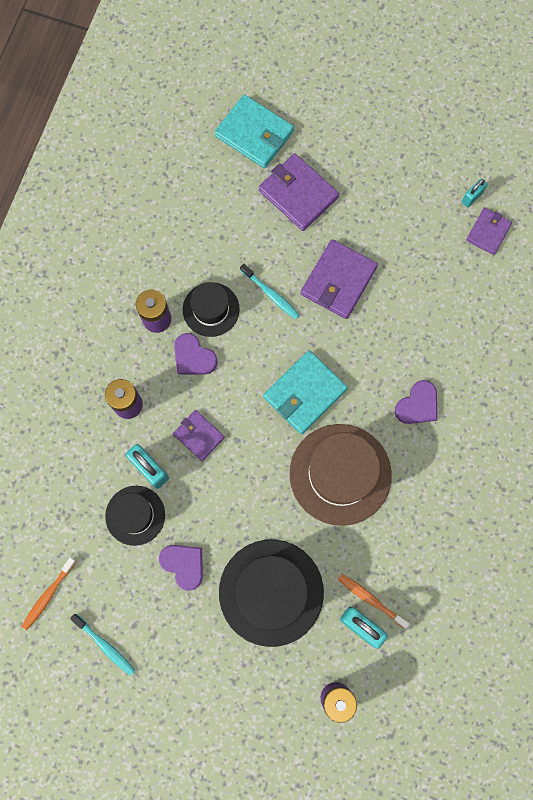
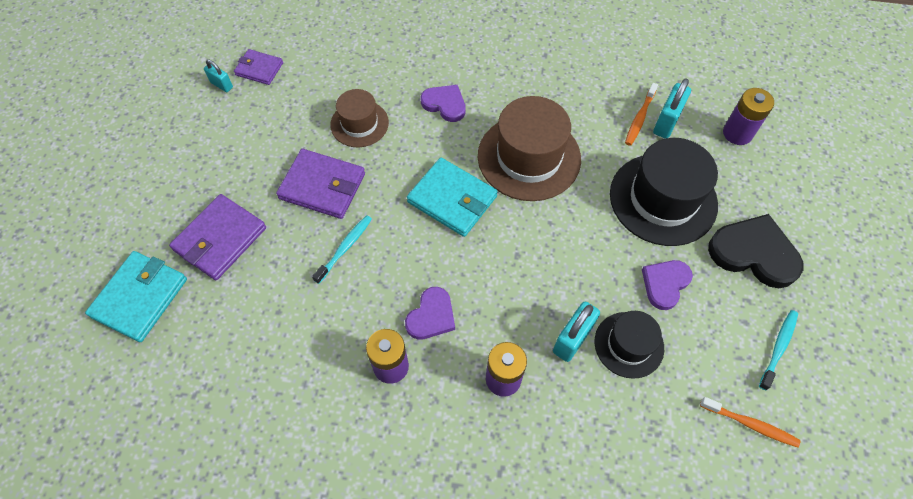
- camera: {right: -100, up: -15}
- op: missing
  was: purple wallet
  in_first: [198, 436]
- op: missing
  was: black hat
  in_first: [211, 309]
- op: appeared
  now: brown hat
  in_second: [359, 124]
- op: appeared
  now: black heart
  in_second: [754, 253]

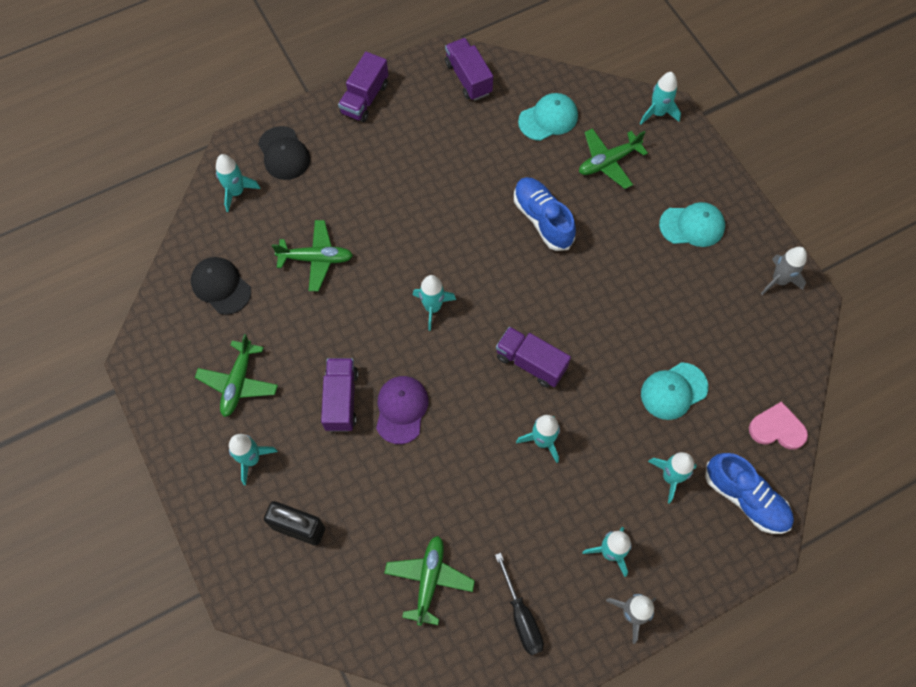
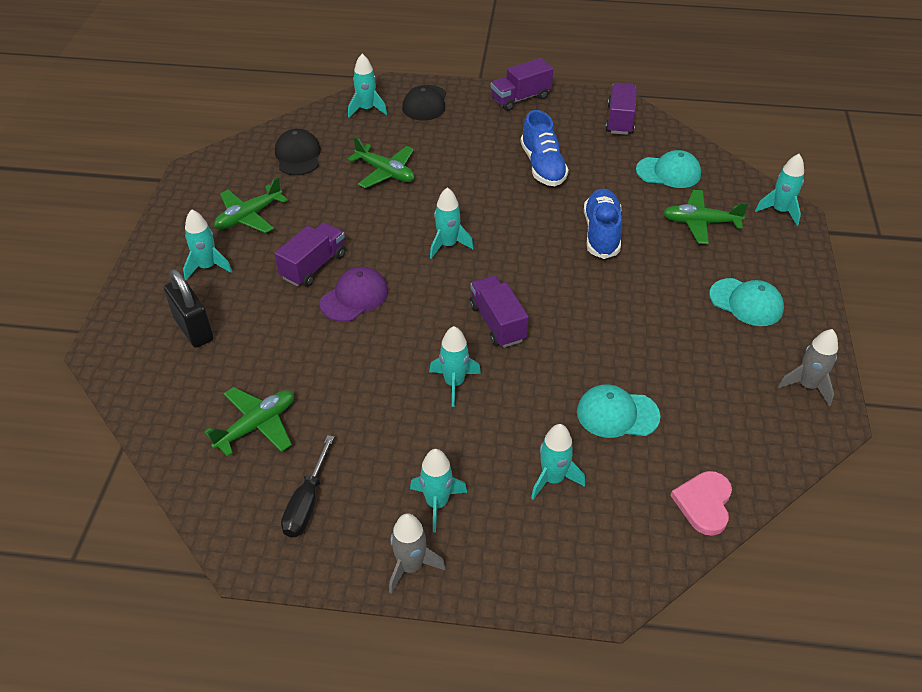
- camera: {right: 35, up: -20}
- op: relocated
  was: blue shoe
  in_first: [745, 498]
  in_second: [542, 166]
- op: spun
  was: pink heart
  in_first: [777, 428]
  in_second: [704, 503]
  clockwise: -120

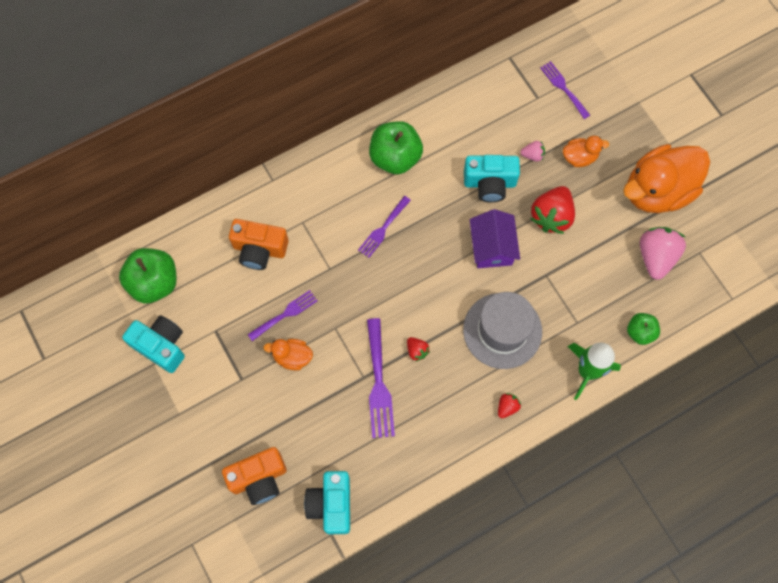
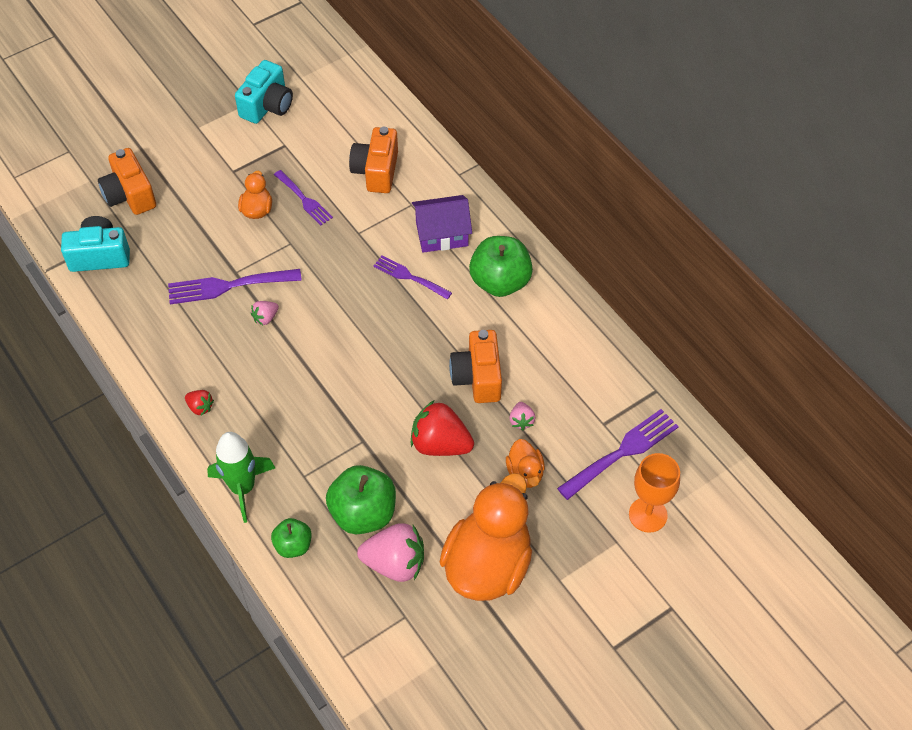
- camera: {right: 85, up: -15}
- op: missing
  was: grey hat
  in_first: [502, 330]
- op: appeared
  now: orange goblet
  in_second: [648, 515]
- op: relocated
  was: green apple
  in_first: [154, 283]
  in_second: [363, 513]
- op: relocated
  was: purple house
  in_first: [492, 247]
  in_second: [442, 234]
- op: colour
  was: red strawberry
  now: pink strawberry
  in_first: [417, 351]
  in_second: [265, 318]
- op: colour
  was: turquoise camera
  now: orange camera
  in_first: [489, 183]
  in_second: [477, 377]
- op: spun
  was: orange duck
  in_first: [657, 191]
  in_second: [488, 565]
  clockwise: 60
- op: size
  was: purple fork
  in_first: [563, 88]
  in_second: [622, 452]
  ratio: 1.54

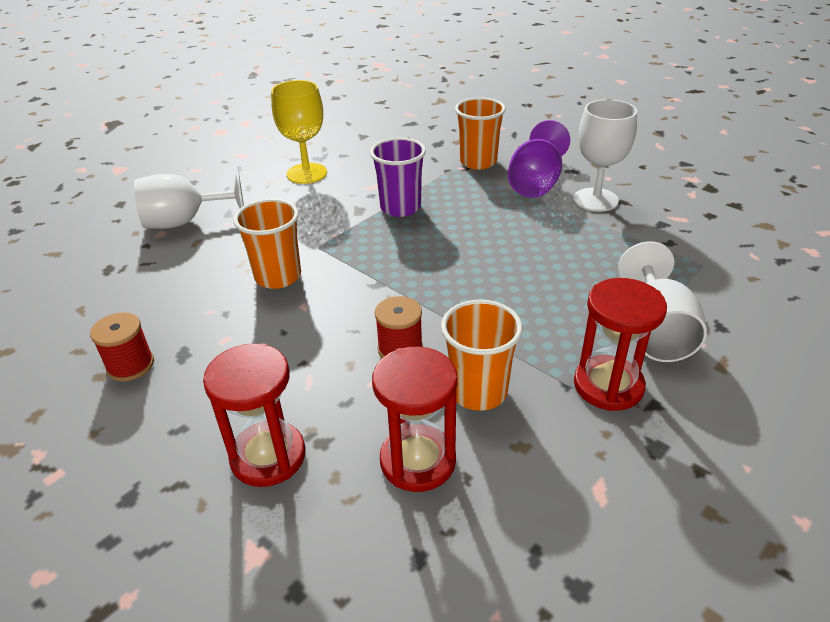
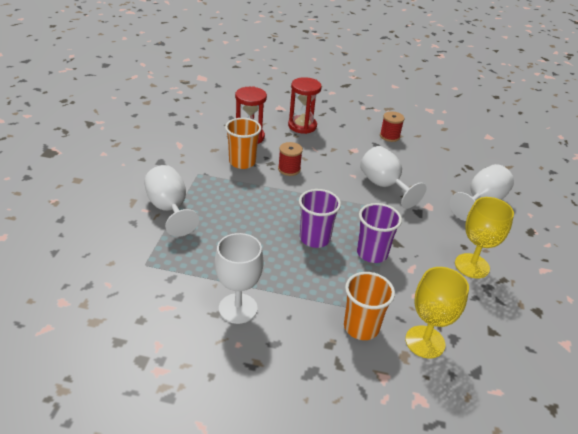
- camera: {right: 145, up: 0}
- op: missing
  was: purple goblet
  in_first: [536, 183]
- op: missing
  was: red hourglass
  in_first: [608, 386]
- op: appeared
  now: purple cup
  in_second: [315, 238]
- op: appeared
  now: yellow goblet
  in_second: [425, 342]
- op: exchanged
  was: orange cup
  now: white goblet
  in_first: [278, 276]
  in_second: [384, 186]

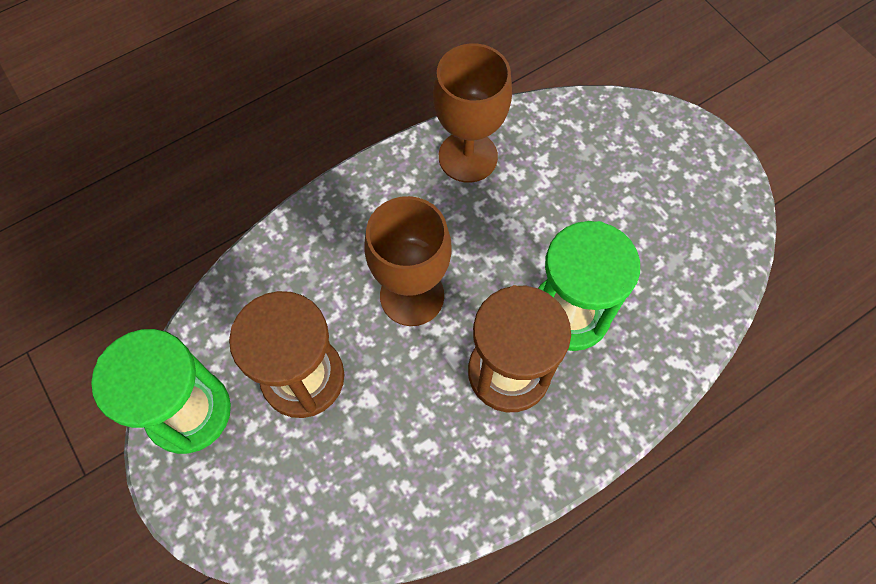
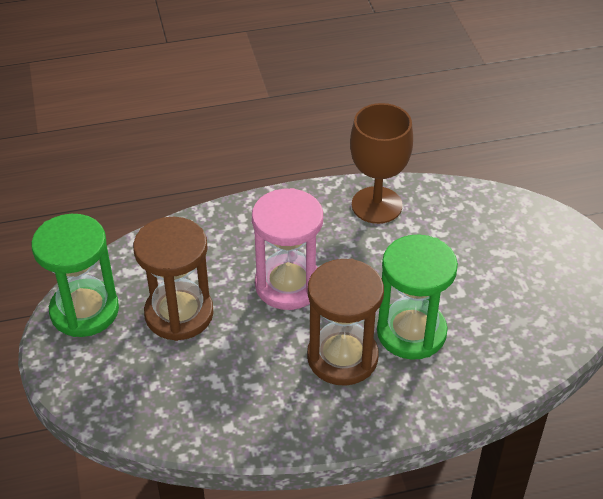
- camera: {right: 20, up: -20}
- op: exchanged
  was: brown goblet
  now: pink hourglass
  in_first: [412, 296]
  in_second: [288, 285]

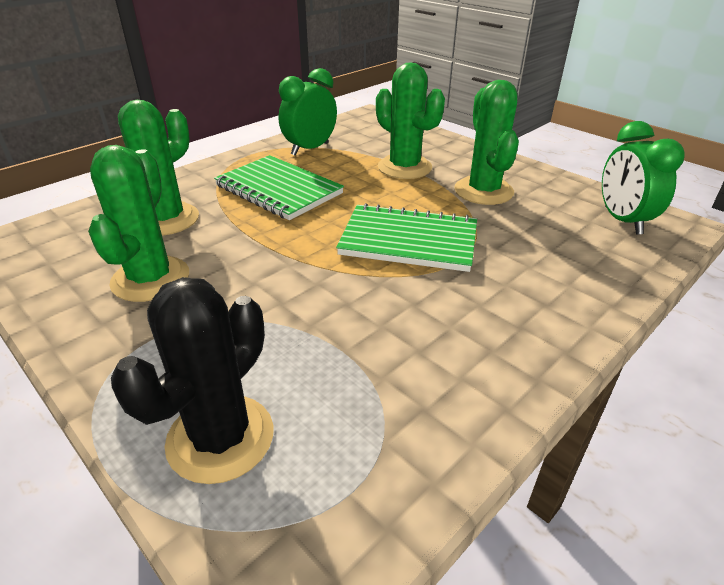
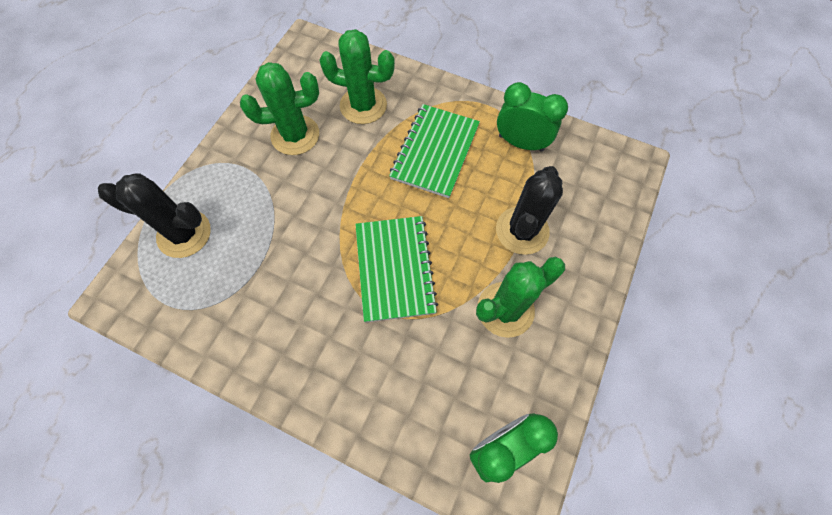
- camera: {right: 70, up: 30}
- op: colour
  was: green cactus
  now: black cactus
  in_first: [404, 167]
  in_second: [522, 230]

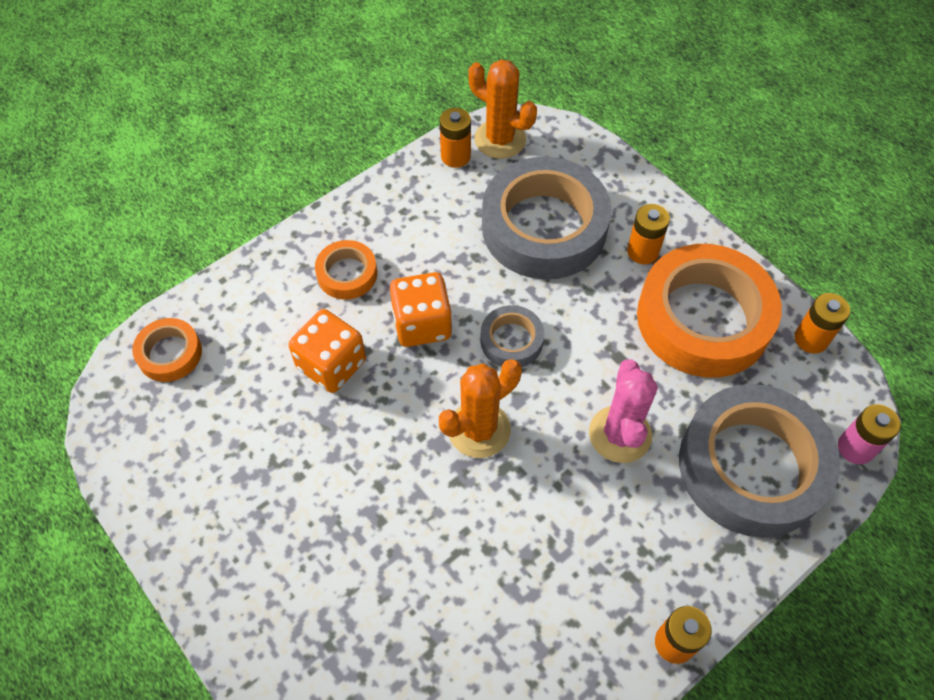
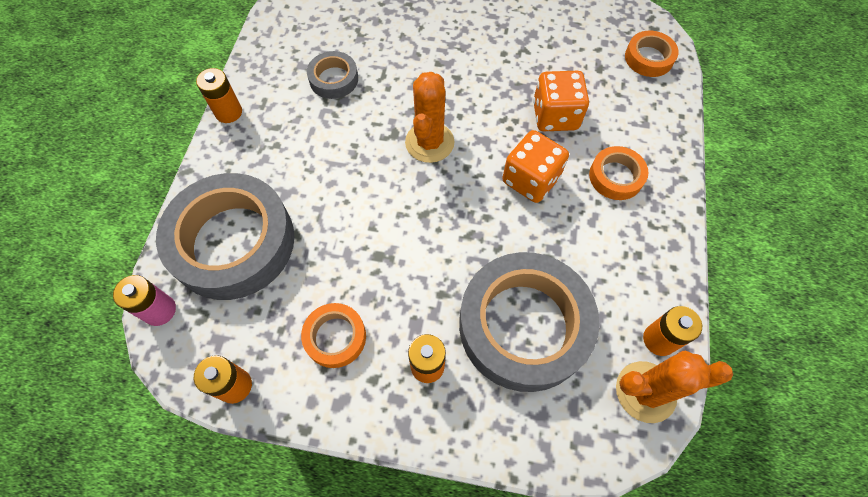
- camera: {right: 140, up: 5}
- op: missing
  was: pink cactus
  in_first: [620, 434]
- op: relocated
  was: grey tape
  in_first: [511, 340]
  in_second: [334, 79]
- op: size
  was: orange tape
  in_first: [703, 319]
  in_second: [335, 337]
  ratio: 0.47

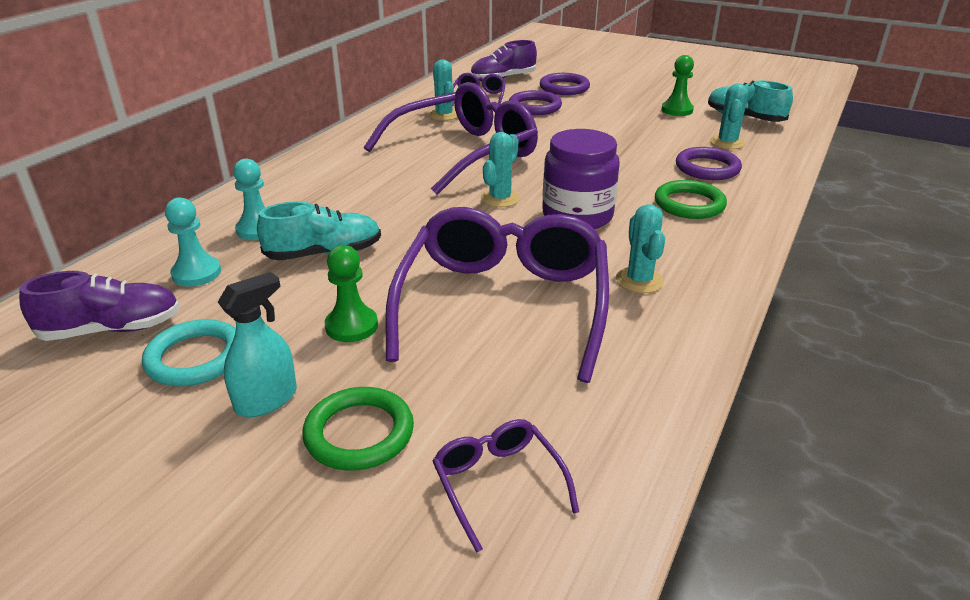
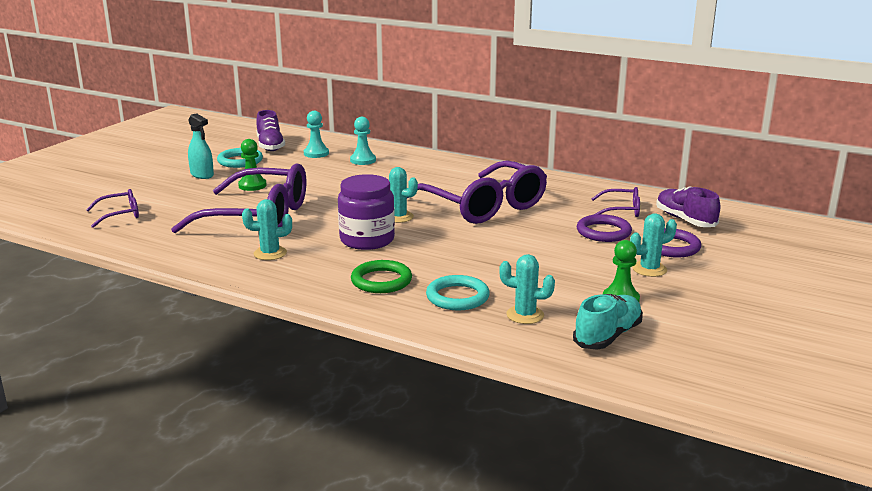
- camera: {right: 90, up: -10}
- op: missing
  was: turquoise shoe
  in_first: [324, 253]
- op: missing
  was: green ring
  in_first: [359, 433]
- op: relocated
  was: turquoise cactus
  in_first: [444, 115]
  in_second: [649, 269]
- op: colour
  was: purple ring
  now: turquoise ring
  in_first: [707, 168]
  in_second: [457, 297]

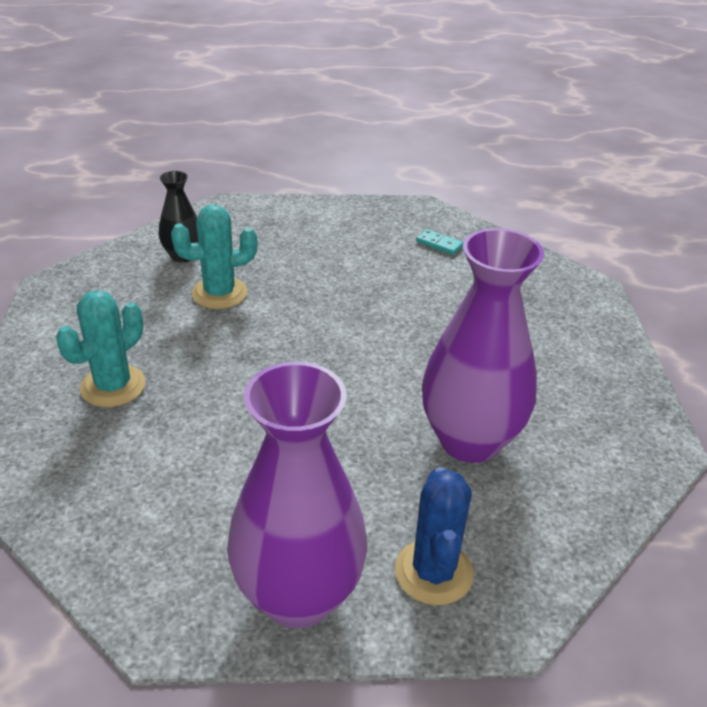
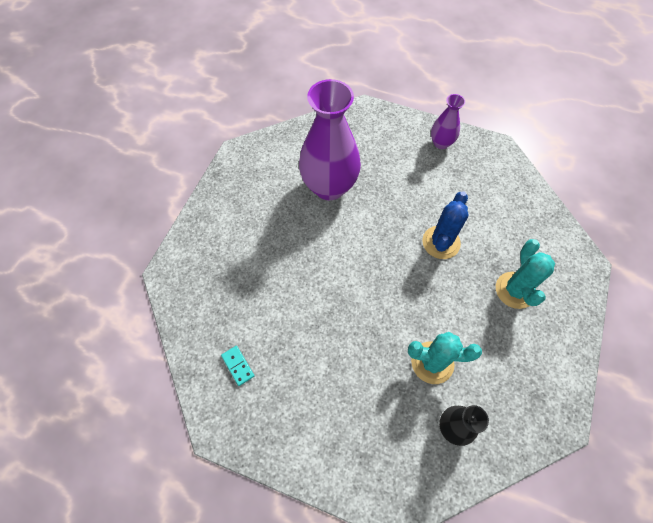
- camera: {right: -155, up: 25}
- op: relocated
  was: blue cactus
  in_first: [433, 572]
  in_second: [441, 242]
- op: spun
  was: turquoise cactus
  in_first: [113, 386]
  in_second: [515, 290]
  clockwise: -60
- op: size
  was: purple vase
  in_first: [298, 596]
  in_second: [441, 143]
  ratio: 0.5

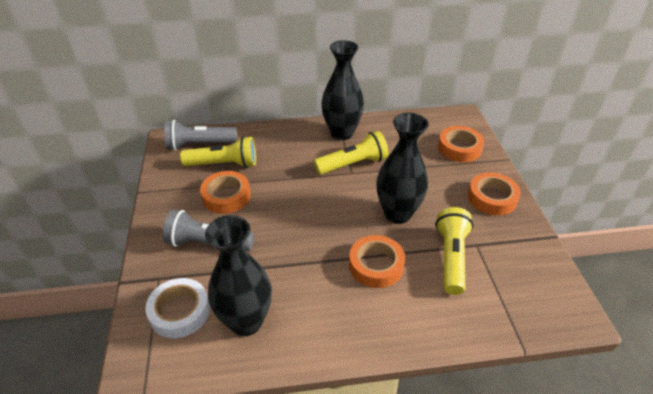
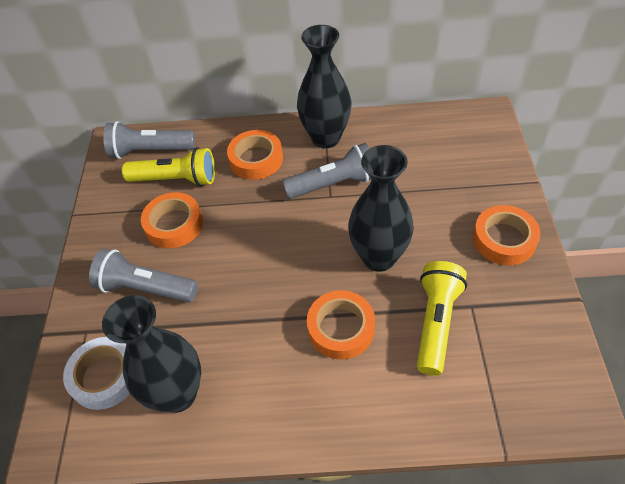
- camera: {right: 10, up: 10}
- op: relocated
  was: orange tape
  in_first: [459, 148]
  in_second: [256, 159]
- op: colour
  was: yellow flashlight
  now: grey flashlight
  in_first: [353, 164]
  in_second: [333, 184]

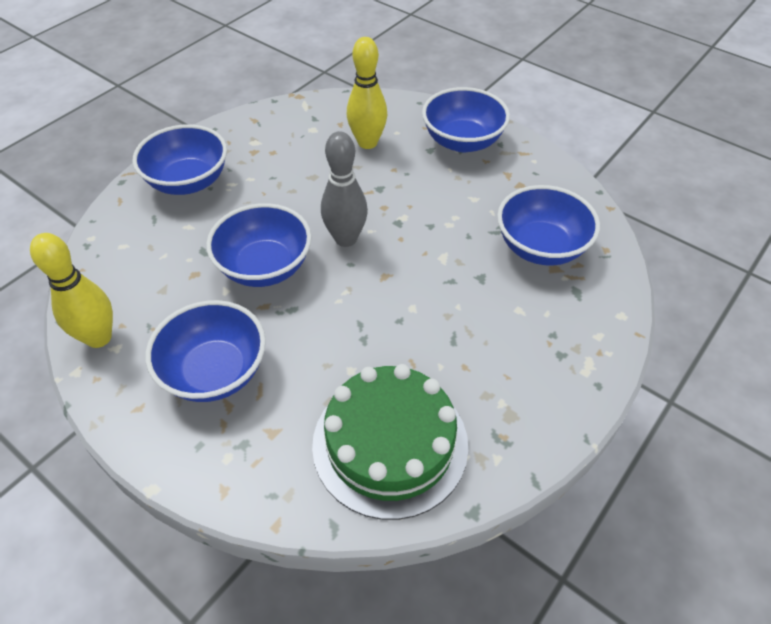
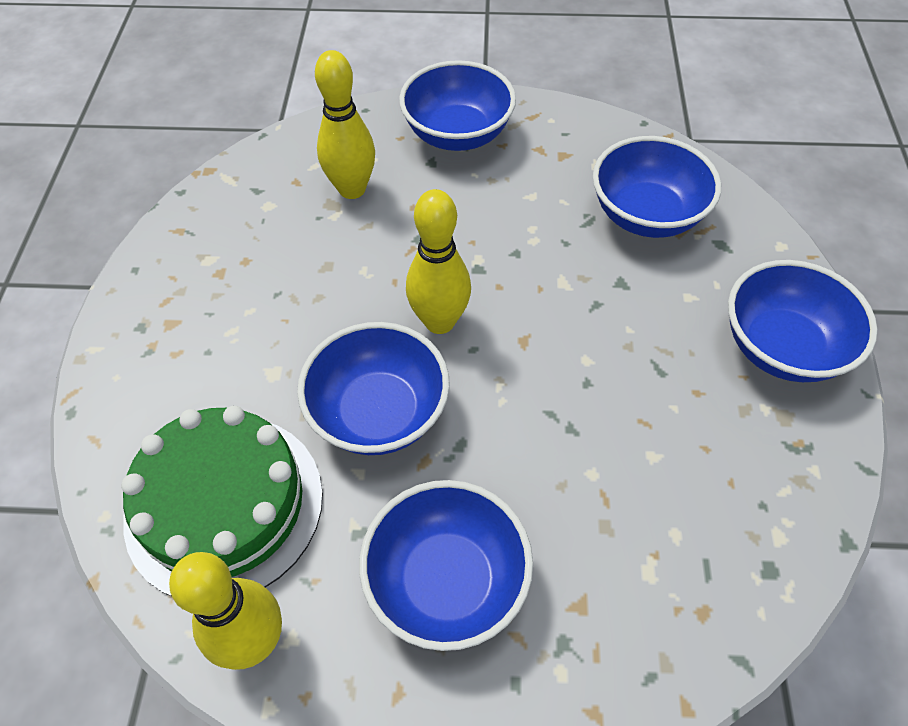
- camera: {right: -35, up: 5}
- op: relocated
  was: blue bowl
  in_first: [188, 182]
  in_second: [782, 347]
- op: relocated
  was: green cake
  in_first: [390, 444]
  in_second: [224, 505]
- op: colour
  was: grey bowling pin
  now: yellow bowling pin
  in_first: [346, 239]
  in_second: [439, 321]

